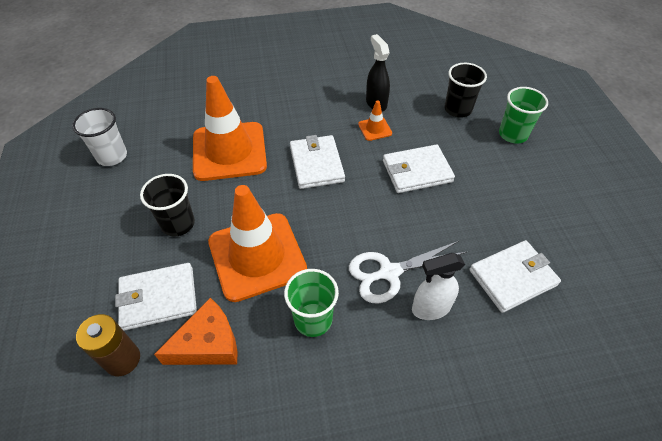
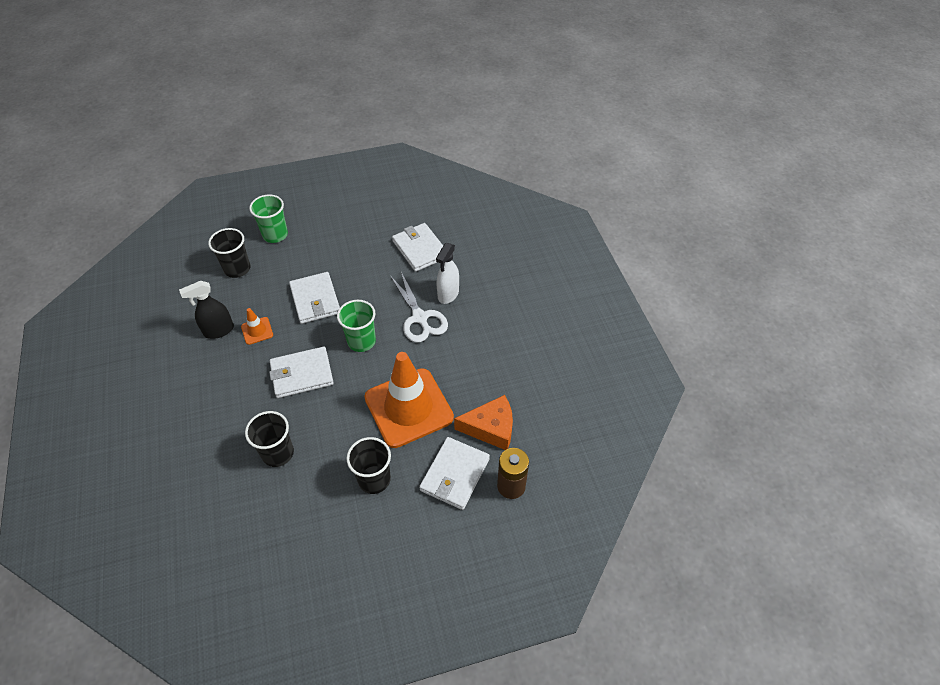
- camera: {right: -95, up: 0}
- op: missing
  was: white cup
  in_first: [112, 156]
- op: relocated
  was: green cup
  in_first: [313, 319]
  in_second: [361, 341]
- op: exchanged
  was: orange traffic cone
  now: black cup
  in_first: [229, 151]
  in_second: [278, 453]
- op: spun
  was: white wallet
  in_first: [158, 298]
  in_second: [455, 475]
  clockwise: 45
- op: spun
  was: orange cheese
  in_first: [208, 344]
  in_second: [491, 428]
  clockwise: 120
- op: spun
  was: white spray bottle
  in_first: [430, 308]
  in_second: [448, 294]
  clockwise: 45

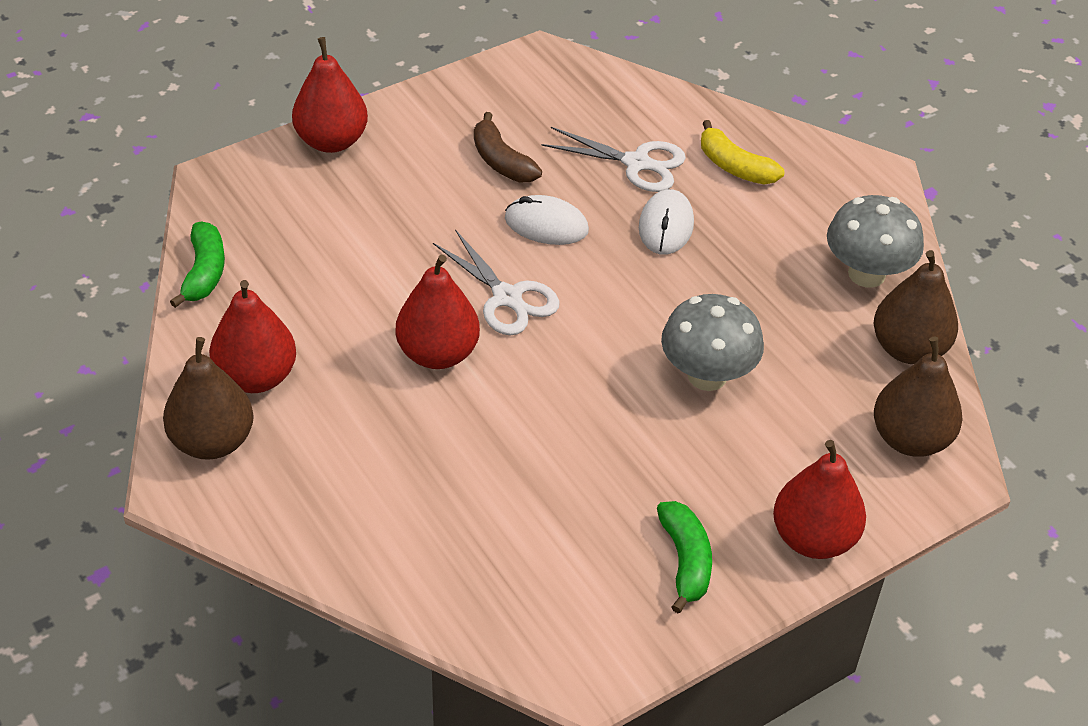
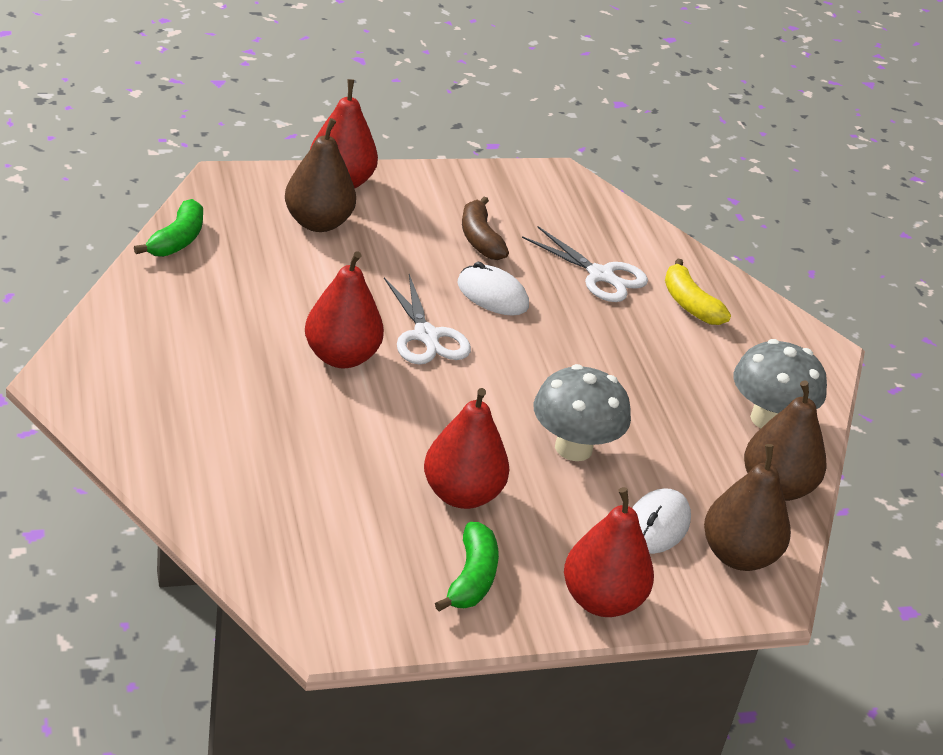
- camera: {right: 15, up: -10}
- op: relocated
  was: brown pear
  in_first: [212, 441]
  in_second: [318, 223]
- op: relocated
  was: red pear
  in_first: [256, 377]
  in_second: [461, 495]
- op: relocated
  was: white mouse
  in_first: [666, 226]
  in_second: [657, 525]

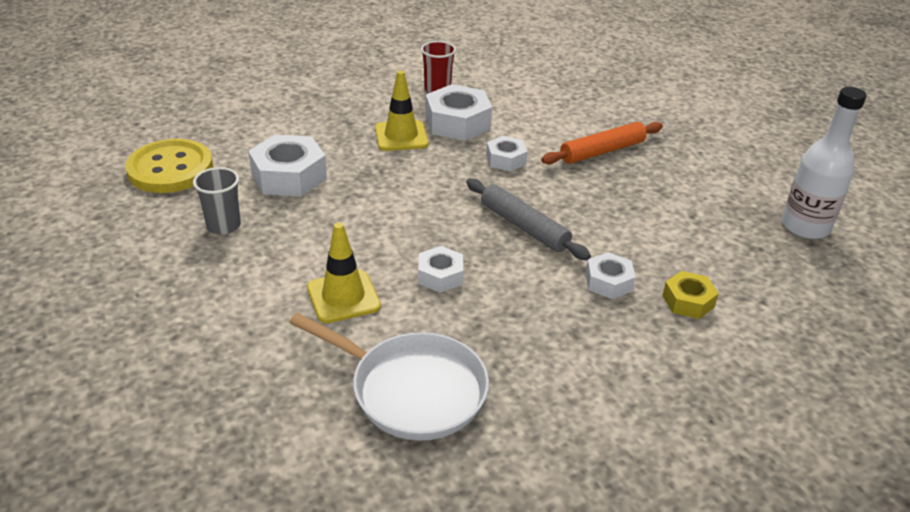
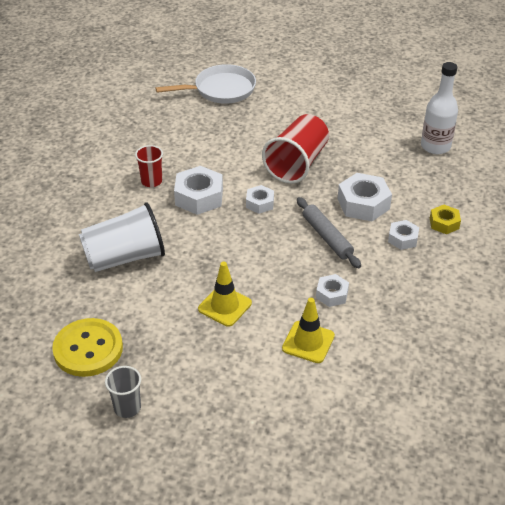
- camera: {right: -45, up: 5}
- op: appeared
  now: white cup
  in_second: [125, 257]
- op: relocated
  was: grey cup
  in_first: [224, 226]
  in_second: [127, 407]
- op: relocated
  was: white nut
  in_first: [289, 176]
  in_second: [363, 204]
- op: relocated
  was: white pan
  in_first: [411, 390]
  in_second: [220, 90]
- op: relocated
  was: yellow traffic cone
  in_first: [401, 136]
  in_second: [225, 306]
- op: exchanged
  was: orange rolling pin
  now: red cup
  in_first: [602, 151]
  in_second: [297, 164]
- op: spun
  was: grey rolling pin
  in_first: [524, 227]
  in_second: [327, 237]
  clockwise: 60

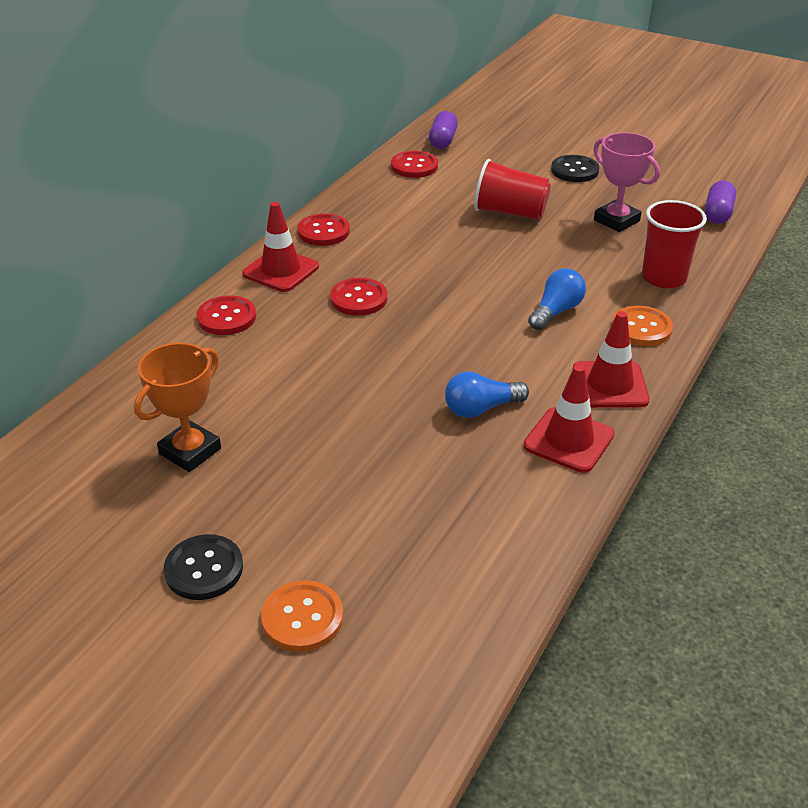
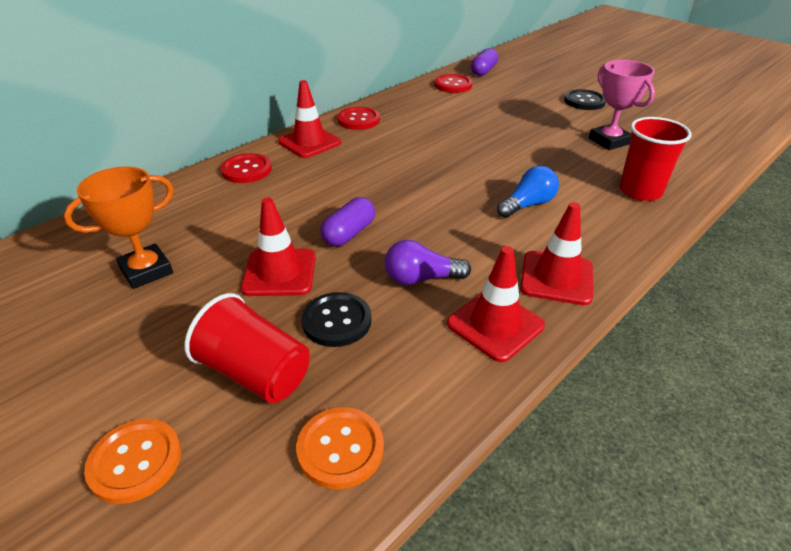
- camera: {right: 15, up: 0}
- op: missing
  was: red button
  in_first: [359, 299]
- op: appeared
  now: red traffic cone
  in_second: [279, 273]
- op: relocated
  was: black button
  in_first: [204, 569]
  in_second: [337, 321]
- op: relocated
  was: red cup
  in_first: [510, 212]
  in_second: [256, 373]
- op: relocated
  was: orange button
  in_first: [641, 328]
  in_second: [340, 448]
- op: relocated
  was: purple capsule
  in_first: [717, 213]
  in_second: [349, 233]
- op: colour
  was: blue light bulb
  now: purple light bulb
  in_first: [481, 408]
  in_second: [421, 278]

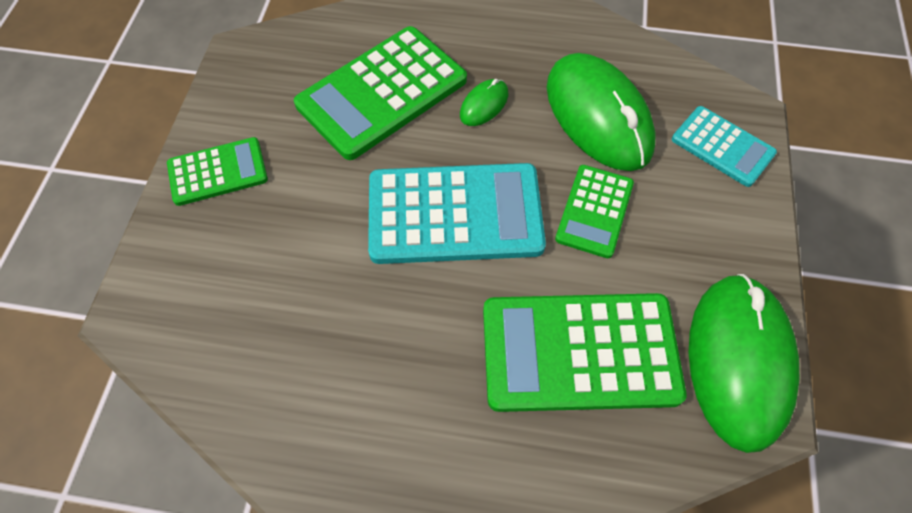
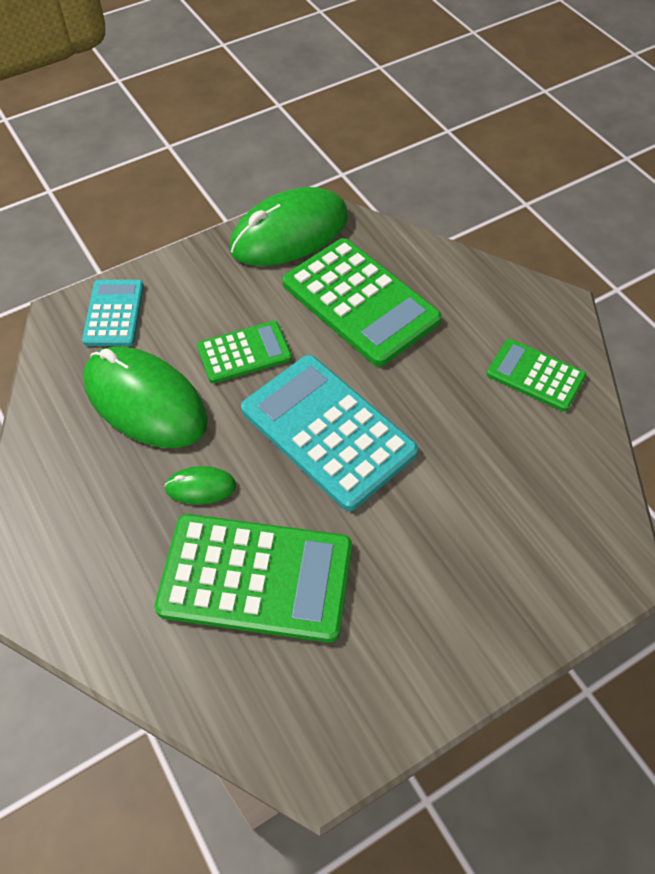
- camera: {right: -130, up: -5}
- op: relocated
  was: green calculator
  in_first: [218, 172]
  in_second: [535, 375]
- op: spun
  was: green mouse
  in_first: [598, 116]
  in_second: [145, 401]
  clockwise: -75

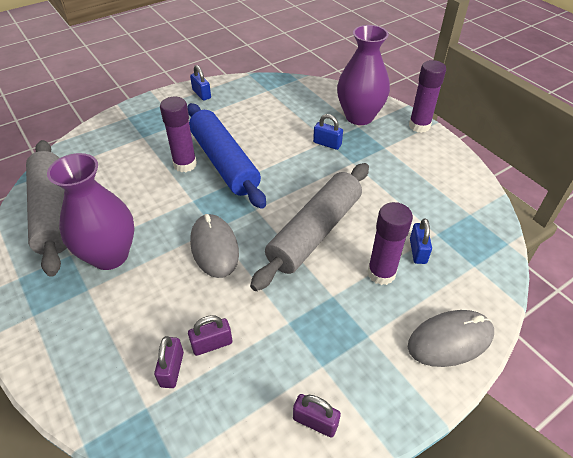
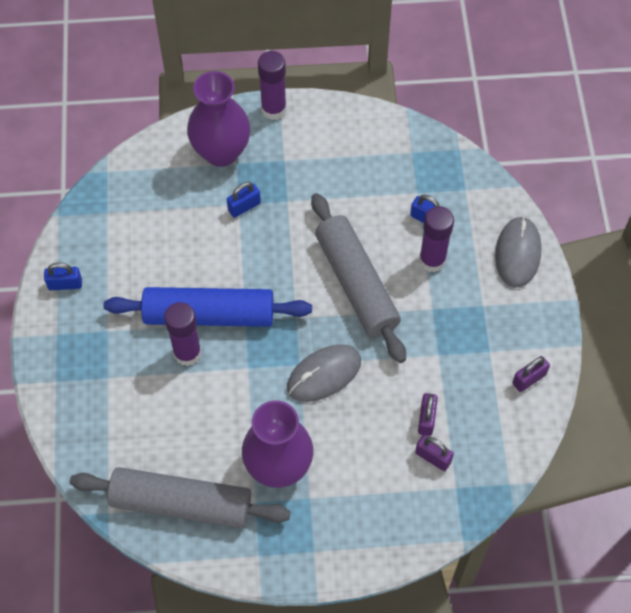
- camera: {right: -60, up: 15}
- op: spun
  was: grey mouse
  in_first: [214, 247]
  in_second: [324, 374]
  clockwise: -45

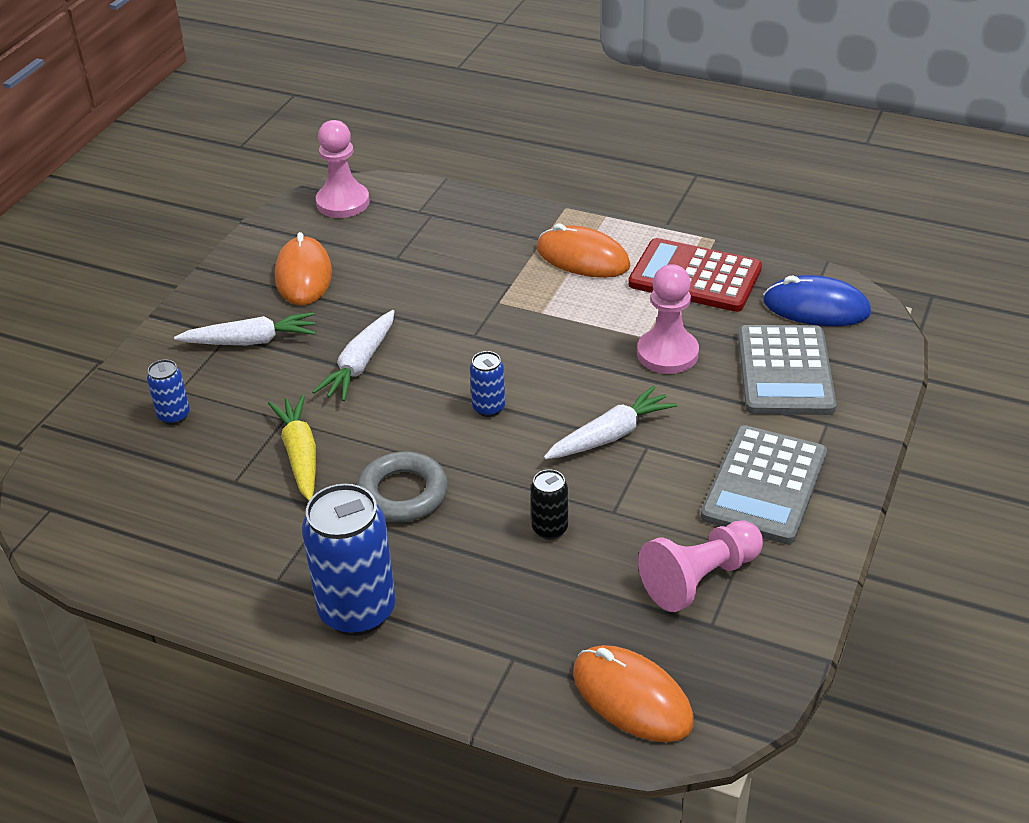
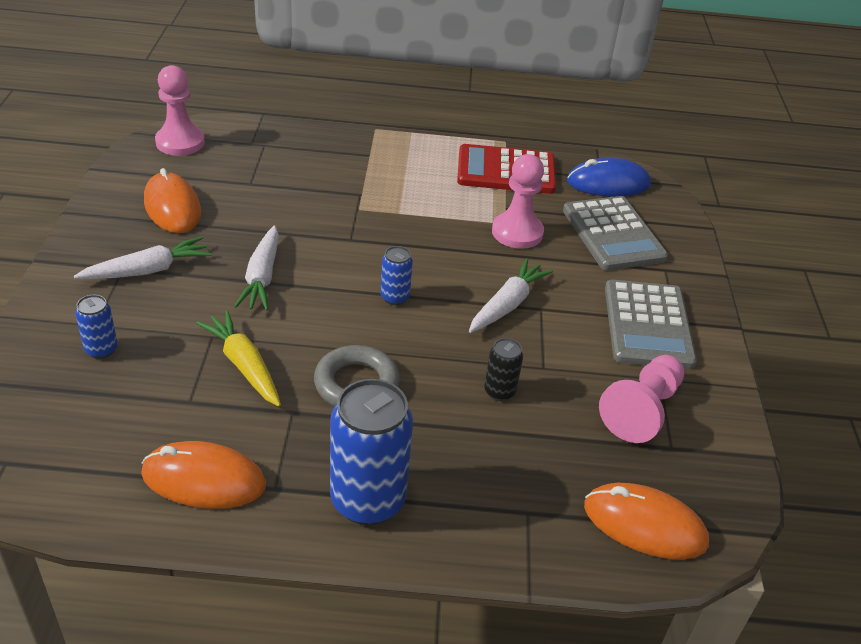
- camera: {right: -25, up: 0}
- op: relocated
  was: orange mouse
  in_first: [583, 258]
  in_second: [204, 479]

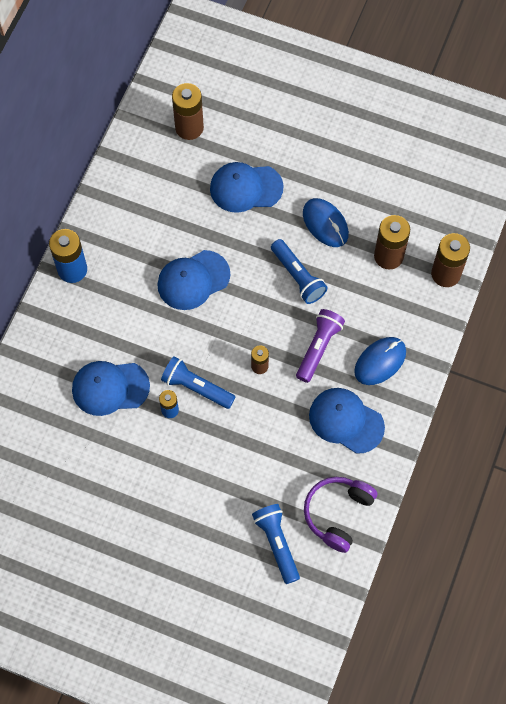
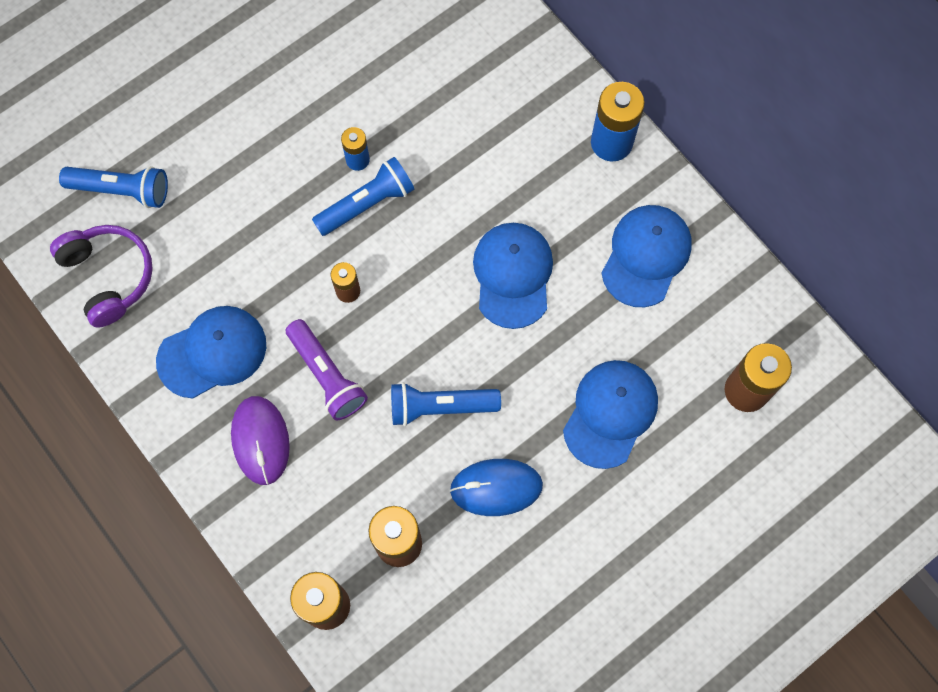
- camera: {right: 120, up: 5}
- op: relocated
  was: blue cap
  in_first: [110, 388]
  in_second: [646, 256]
- op: colour
  was: blue mouse
  now: purple mouse
  in_first: [380, 361]
  in_second: [261, 441]

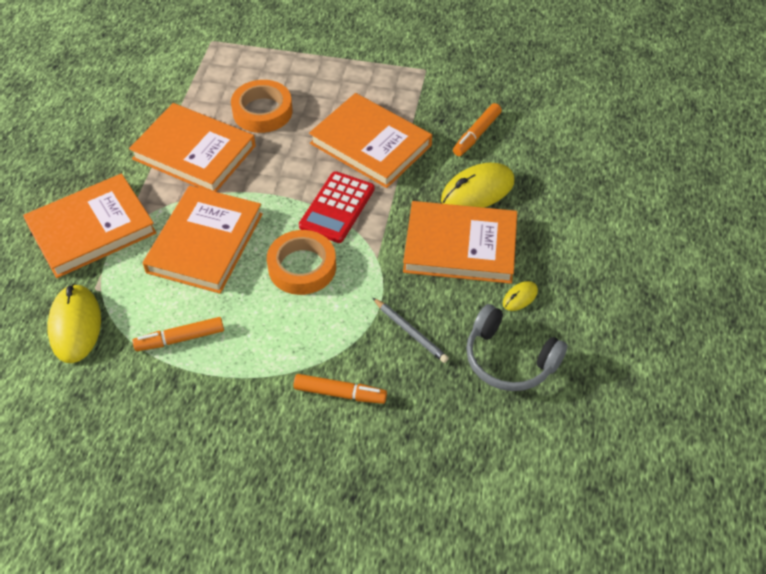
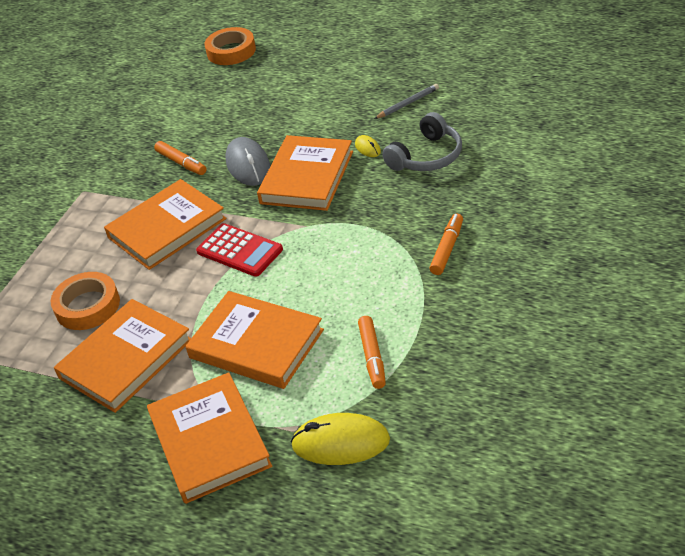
- camera: {right: -75, up: -10}
- op: relocated
  was: orange tape
  in_first: [302, 267]
  in_second: [231, 51]
- op: relocated
  was: grey pencil
  in_first: [410, 332]
  in_second: [408, 103]
- op: colour
  was: yellow mouse
  now: grey mouse
  in_first: [477, 191]
  in_second: [248, 165]

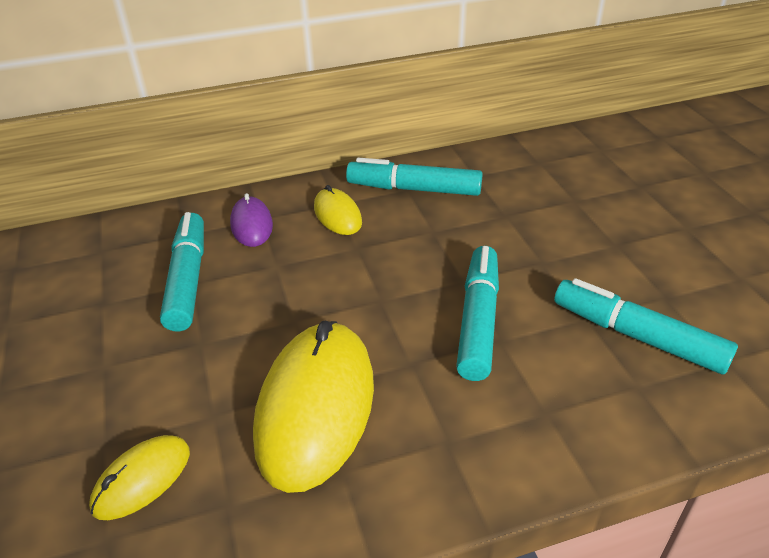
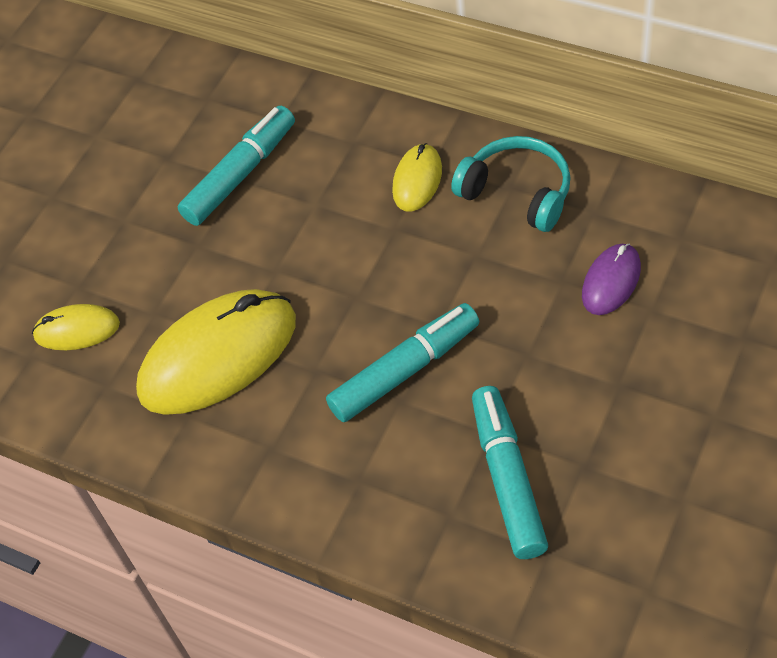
- camera: {right: 50, up: 15}
- op: relocated
  was: purple mouse
  in_first: [251, 225]
  in_second: [611, 281]
- op: exchanged
  was: turquoise marker
  now: turquoise headphones
  in_first: [414, 189]
  in_second: [517, 193]

